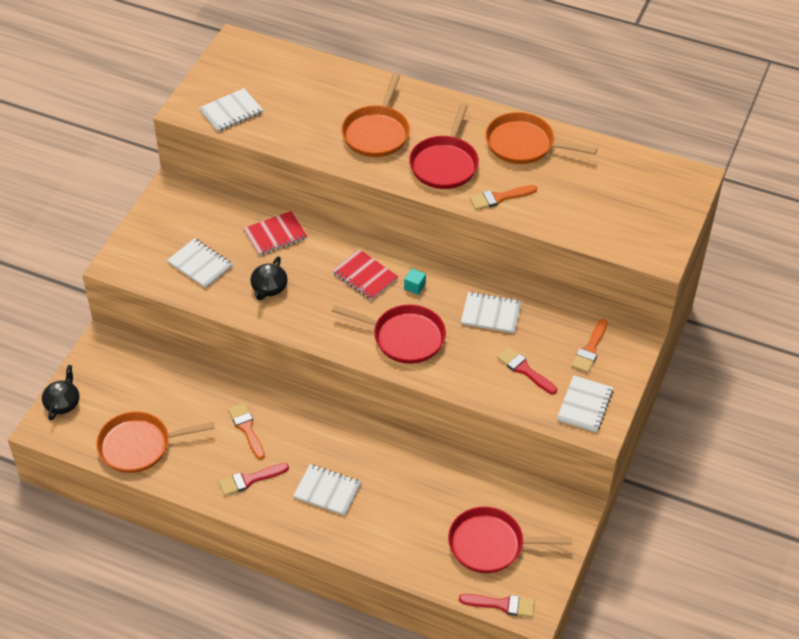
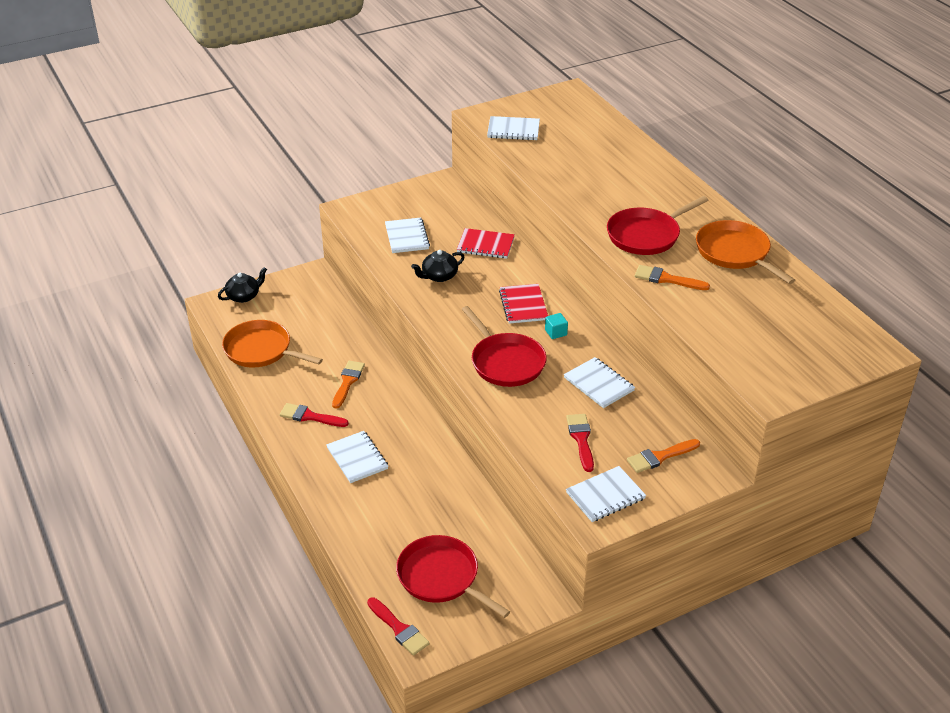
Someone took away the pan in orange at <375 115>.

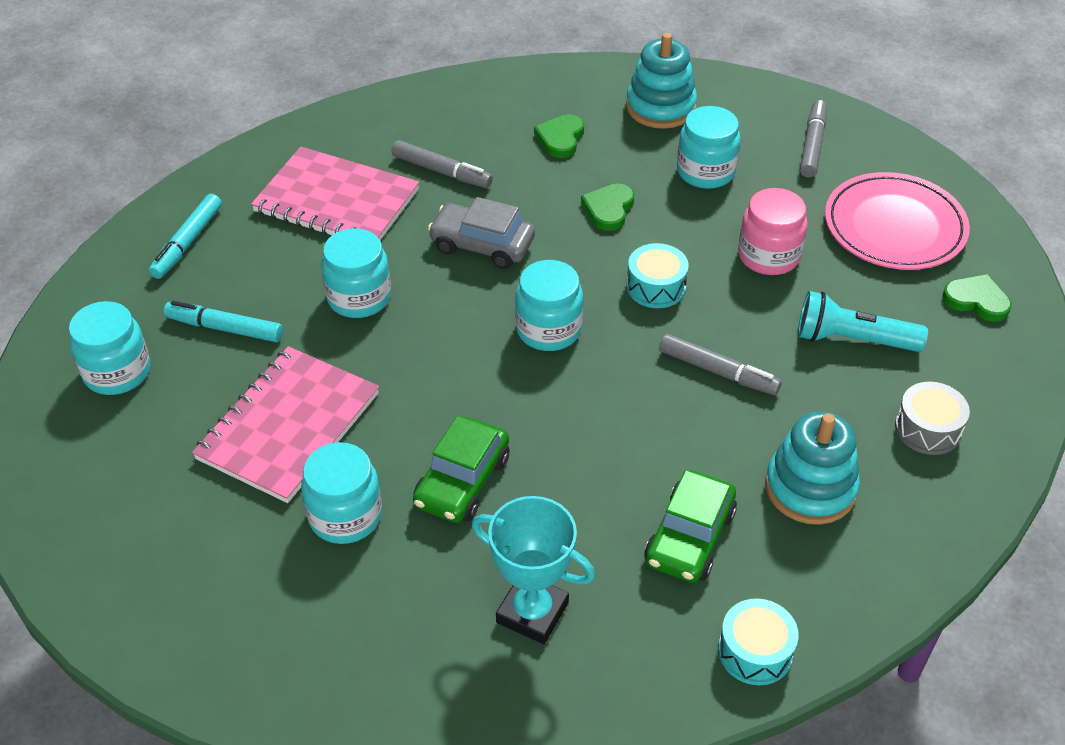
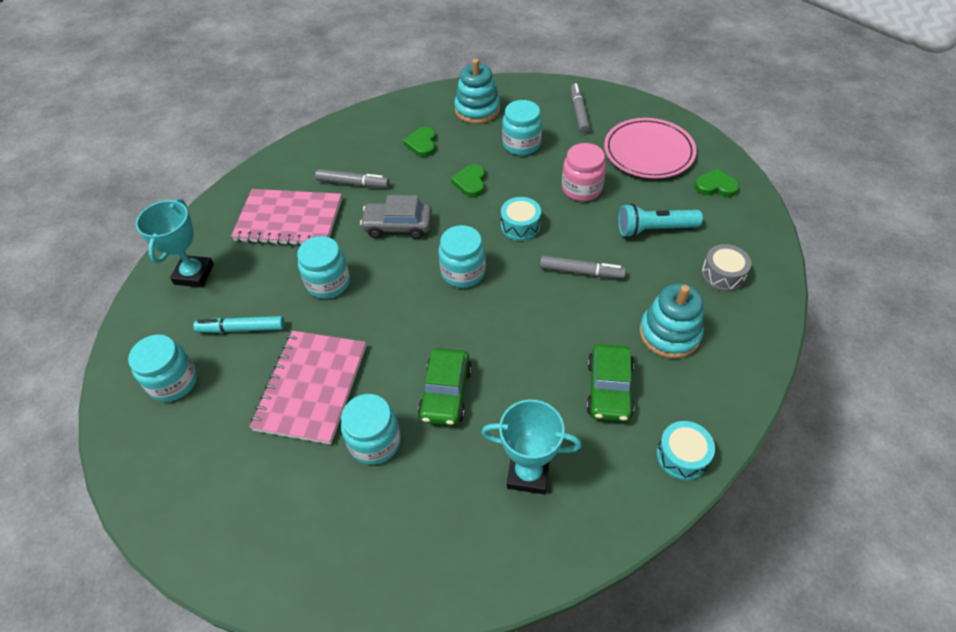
Someone swapped the marker in turquoise at <185 236> for the trophy in turquoise at <175 243>.

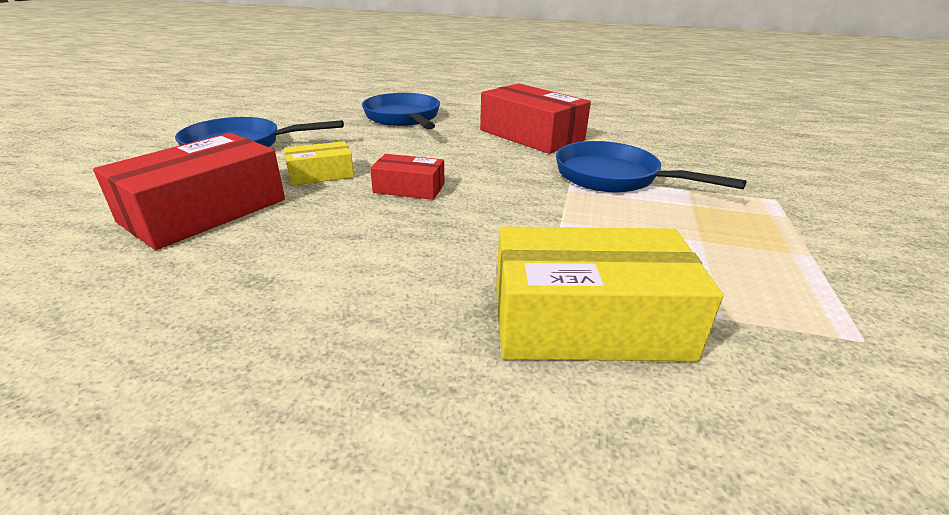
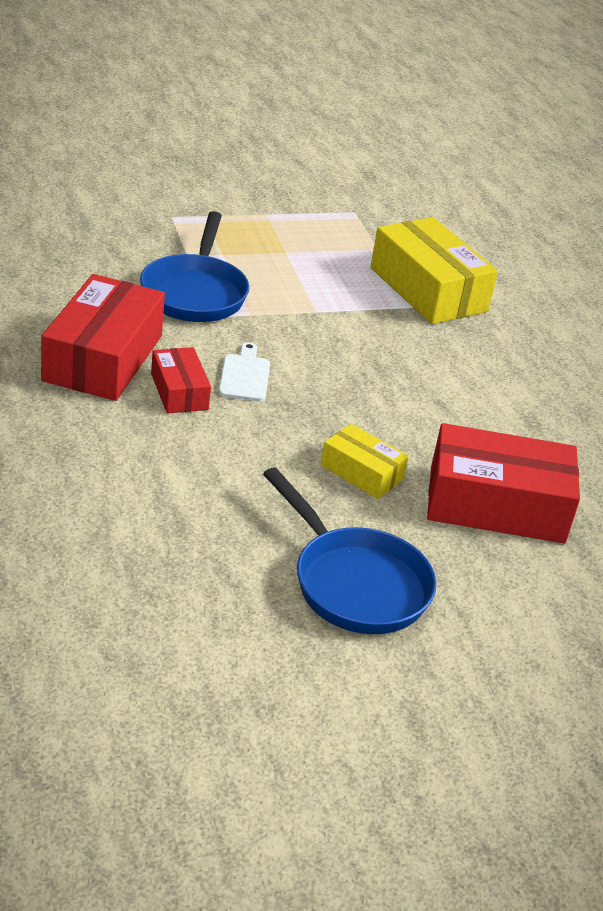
Someone took away the pan in blue at <401 111>.
Someone put down the cutting board in white at <244 371>.
Someone carried the box in red from <407 177> to <181 380>.

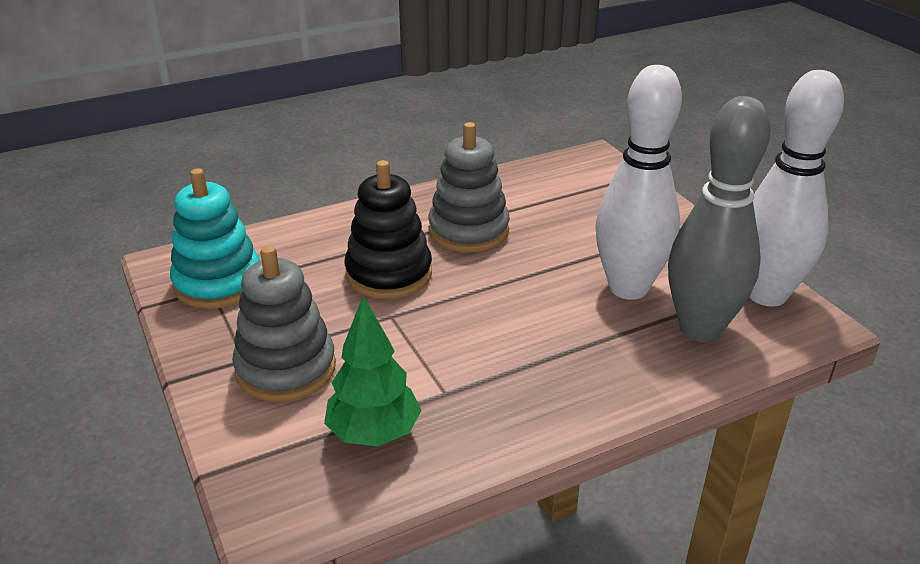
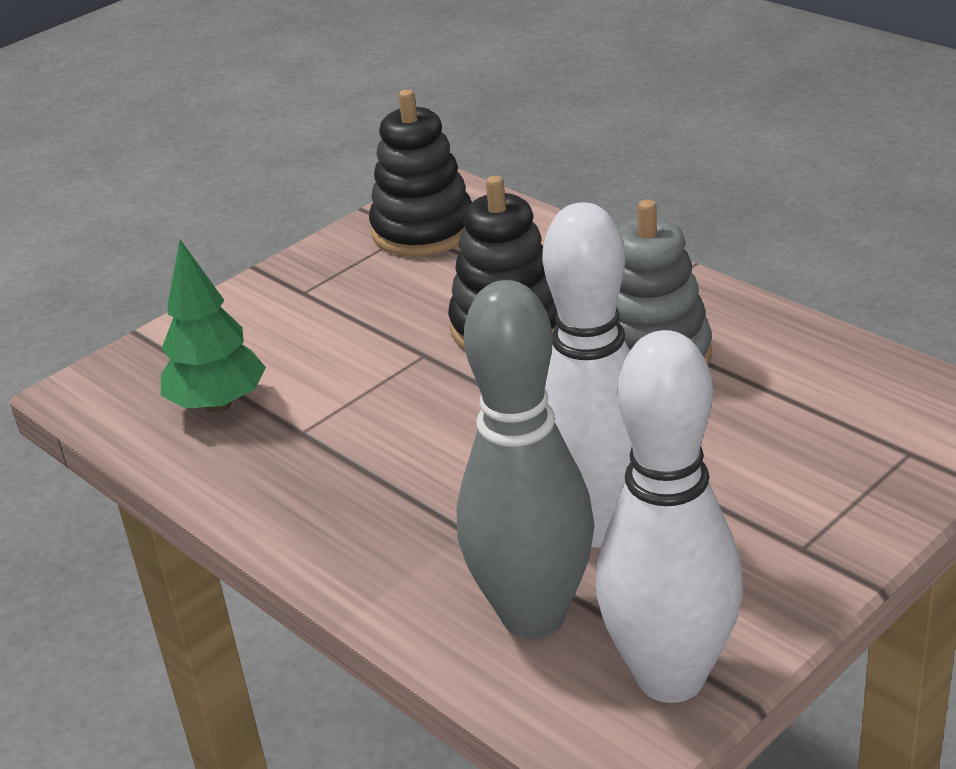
Someone took away the stacking toy in grey at <284 323>.
Someone repainted the stacking toy in turquoise at <215 238>, which became the stacking toy in black at <420 172>.

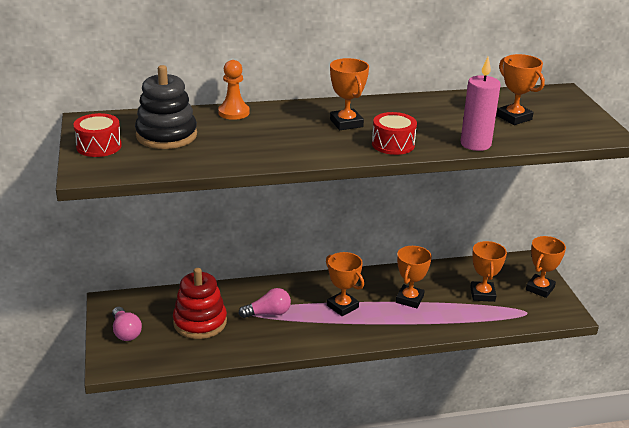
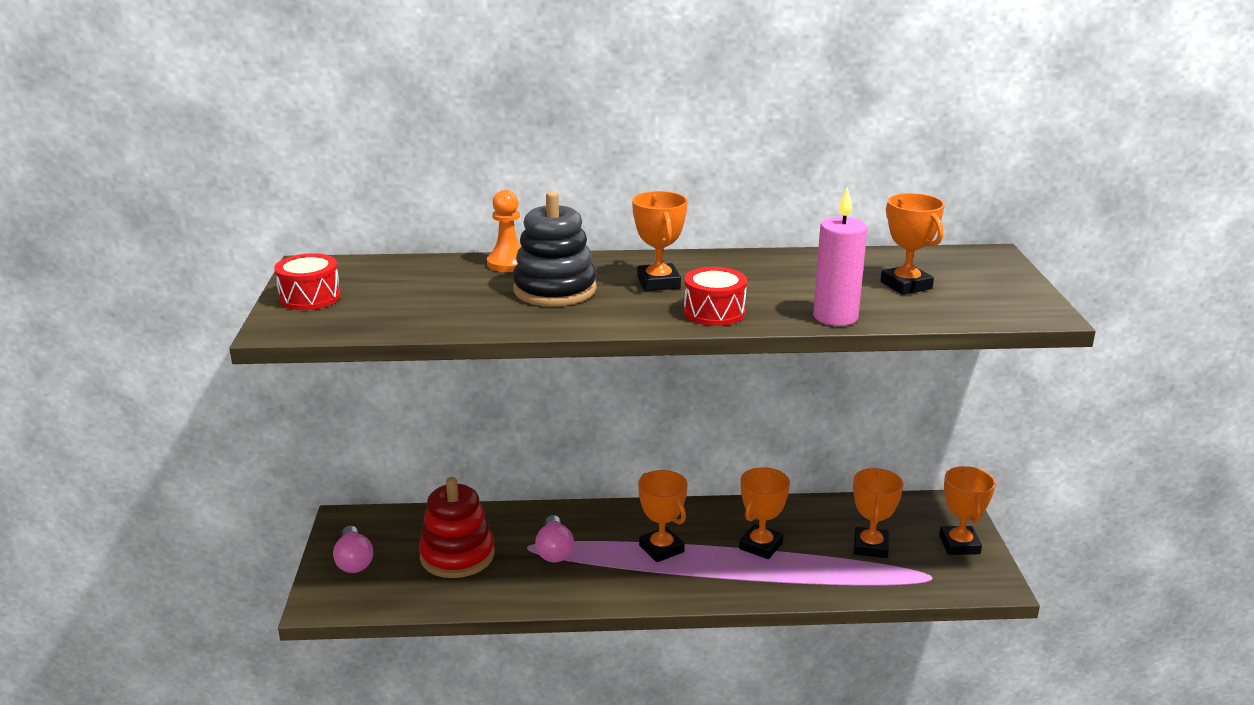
Someone carried the stacking toy in black from <166 107> to <554 248>.
Someone rotated the light bulb in pink at <264 303> by 90 degrees clockwise.
Someone rotated the trophy in orange at <546 267> by 45 degrees counterclockwise.

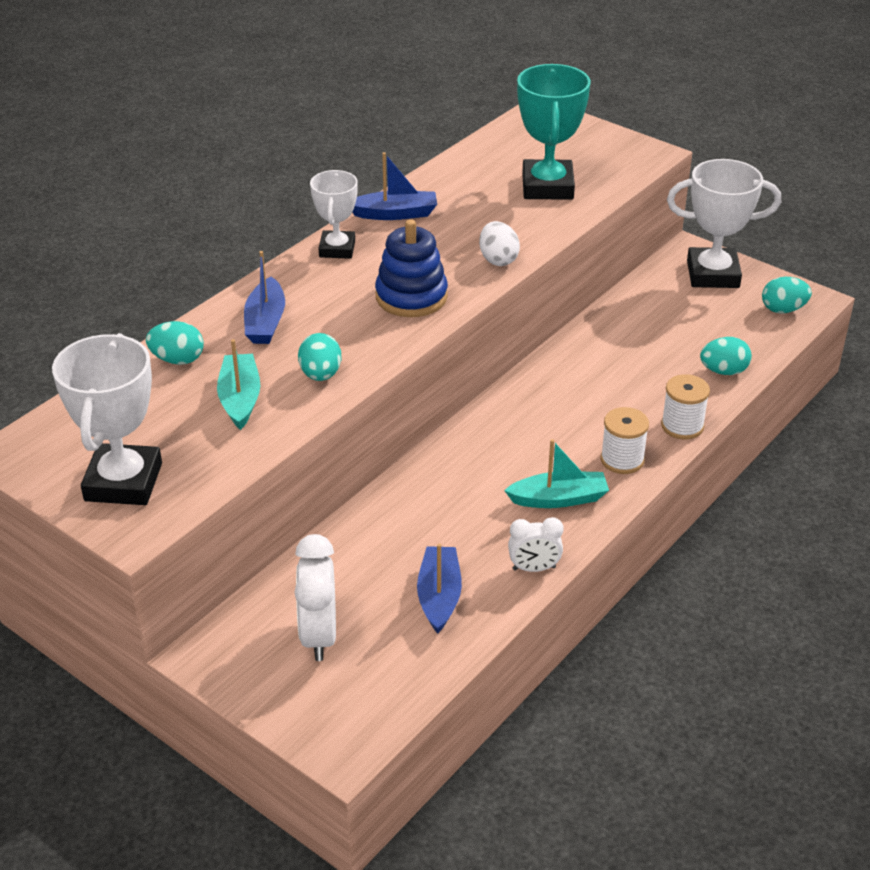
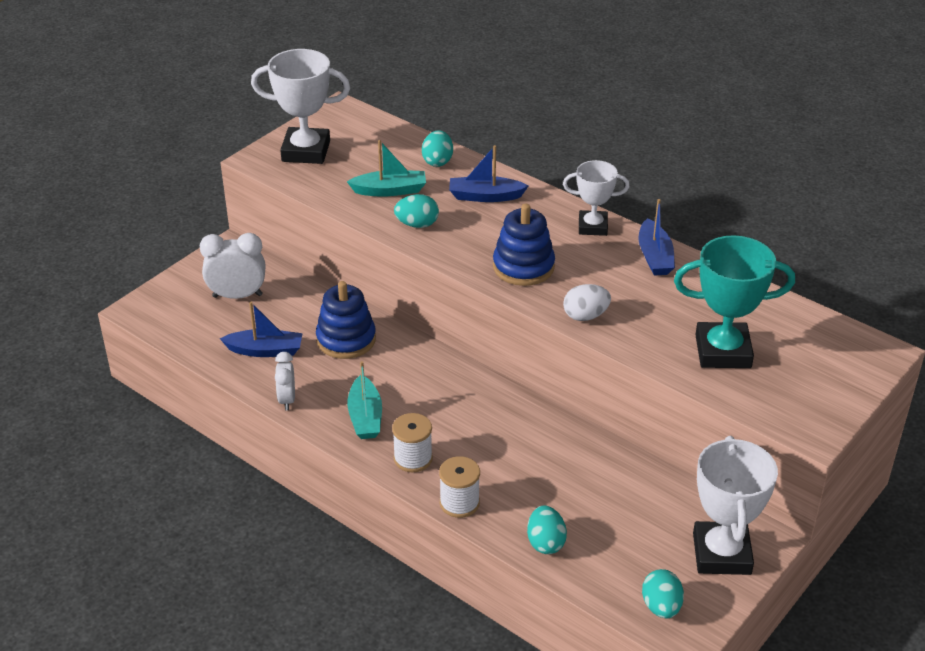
Someone put down the stacking toy in blue at <346 320>.

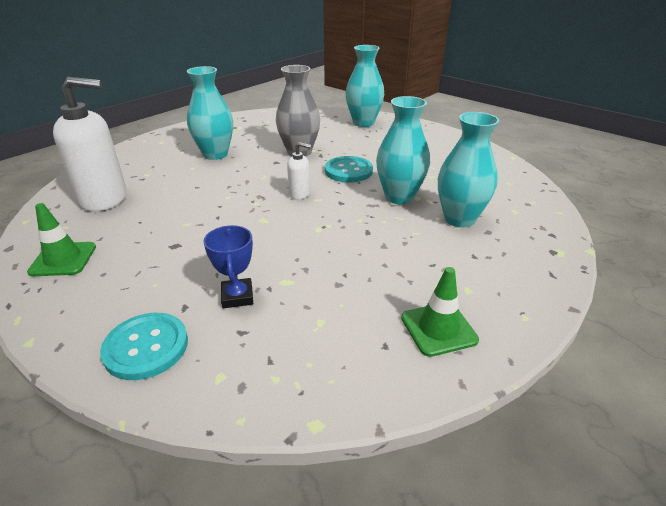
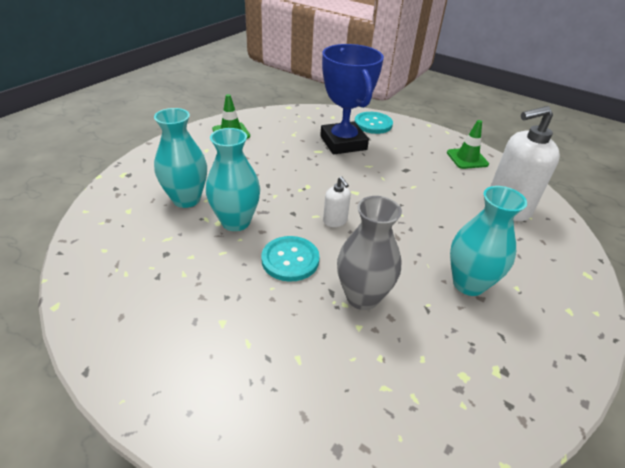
Someone took away the vase in turquoise at <364 86>.
Someone rotated the soap dispenser in white at <299 171> by 120 degrees counterclockwise.
Someone scaled the trophy in blue at <228 266> by 2.14.

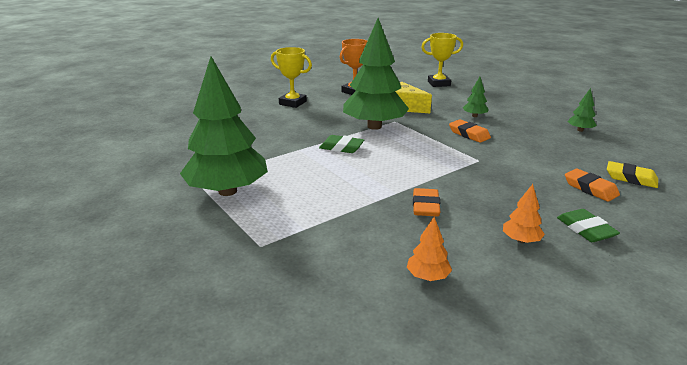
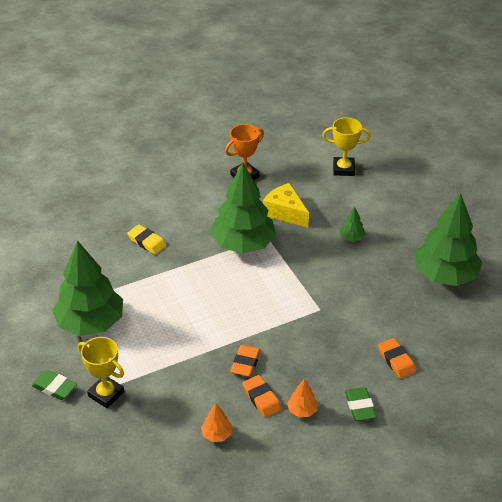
Someone carried the trophy in yellow from <291 77> to <101 372>.
Someone carried the eraser in green from <341 144> to <54 385>.
Someone carried the eraser in orange from <470 131> to <262 396>.
Someone carried the eraser in yellow from <632 174> to <147 240>.
Someone scaled the tree in green at <582 110> by 2.45.

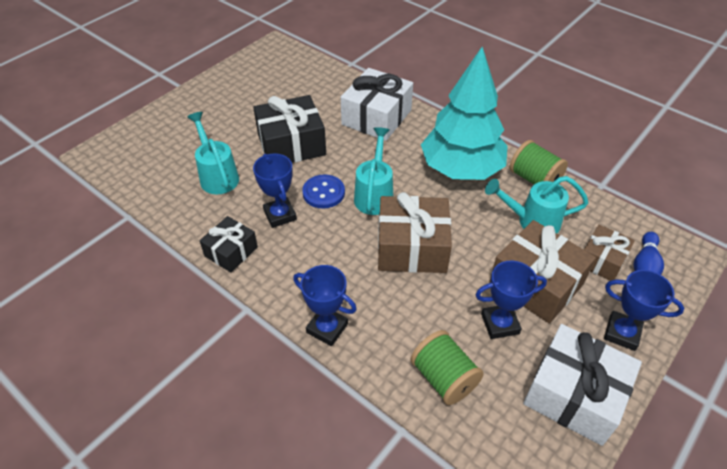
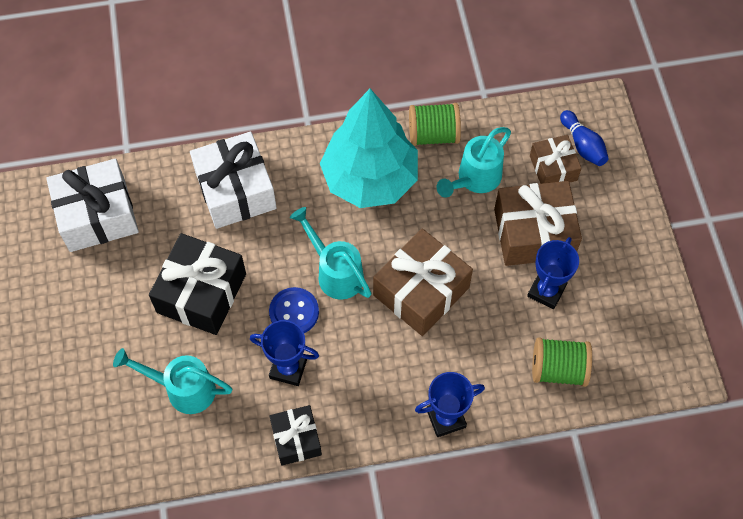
Someone took away the trophy in blue at <644 310>.
Someone carried the gift in white from <582 385> to <92 205>.

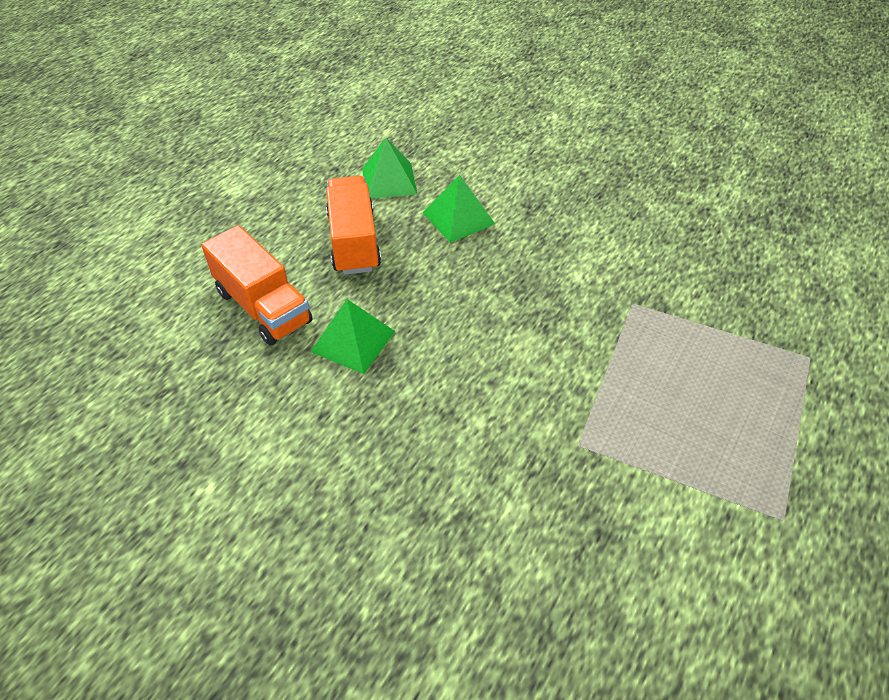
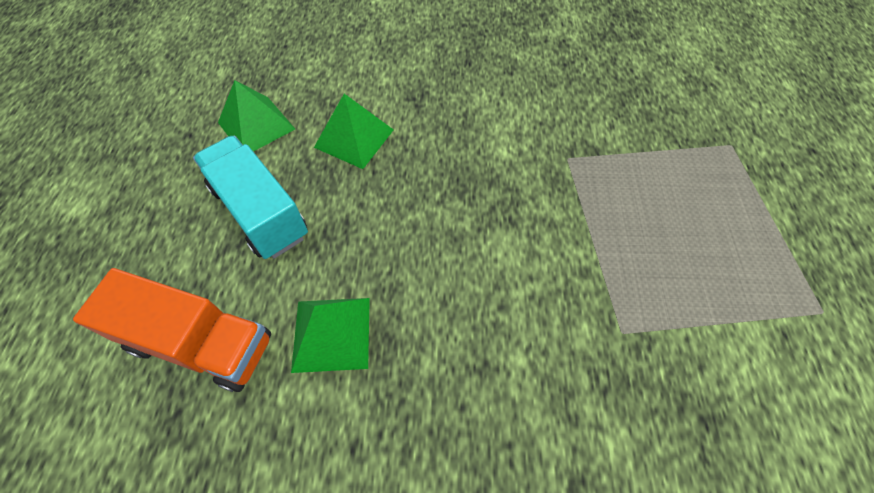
Someone repainted the truck in orange at <353 225>, which became the truck in turquoise at <250 197>.

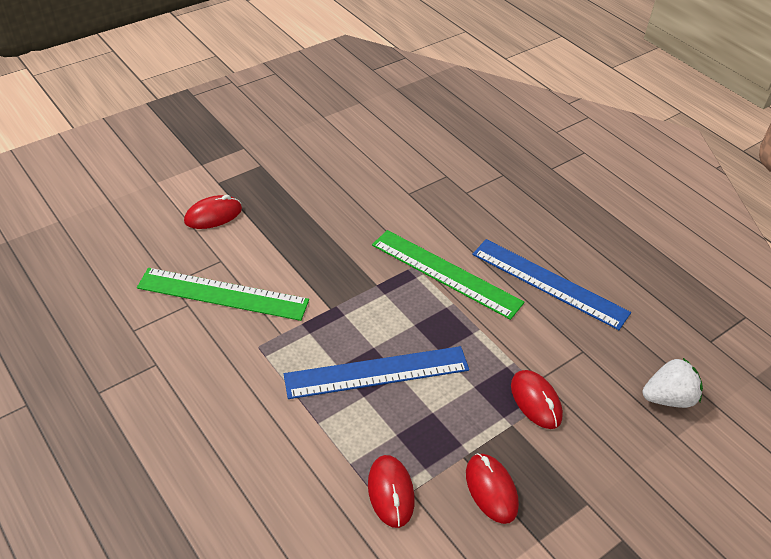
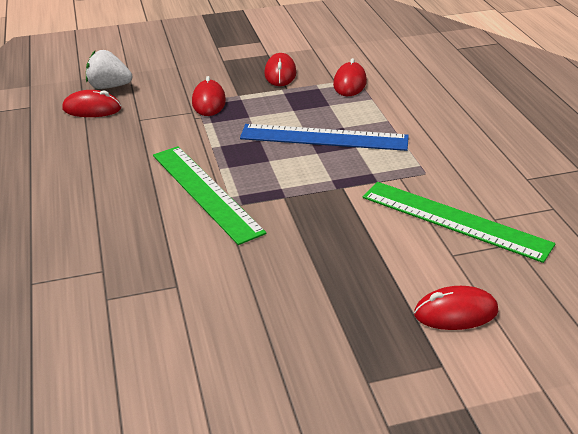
Someone took away the ruler in blue at <551 284>.
Someone put down the mouse in red at <91 103>.

